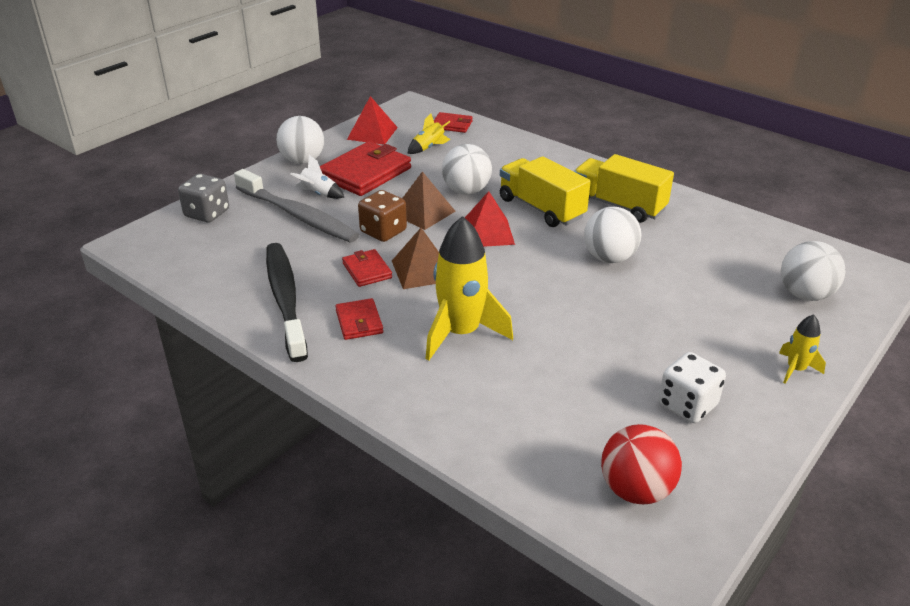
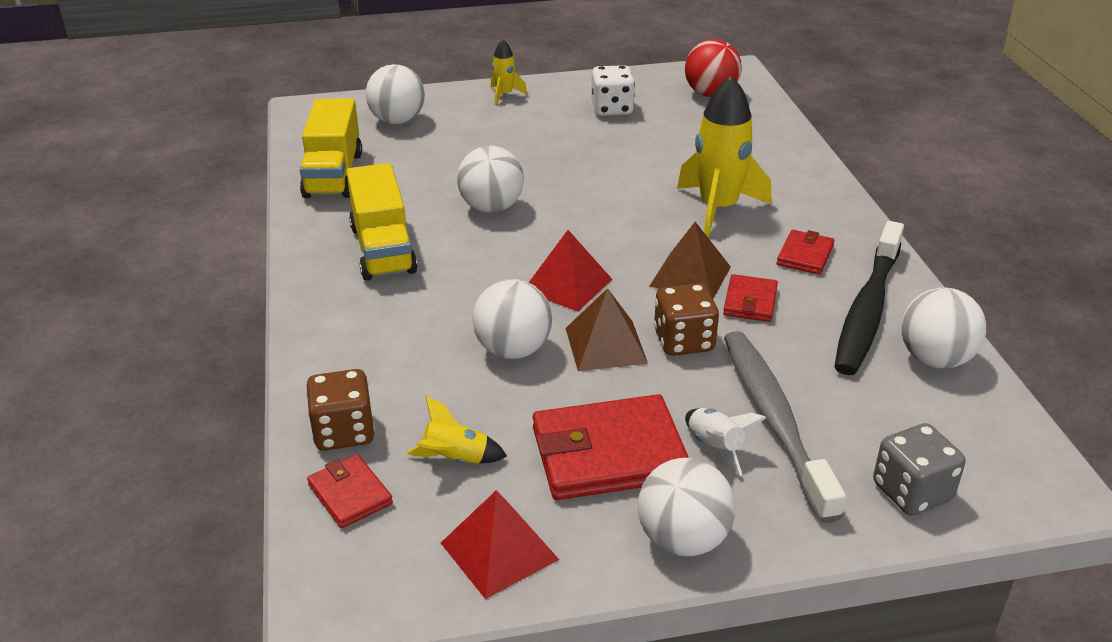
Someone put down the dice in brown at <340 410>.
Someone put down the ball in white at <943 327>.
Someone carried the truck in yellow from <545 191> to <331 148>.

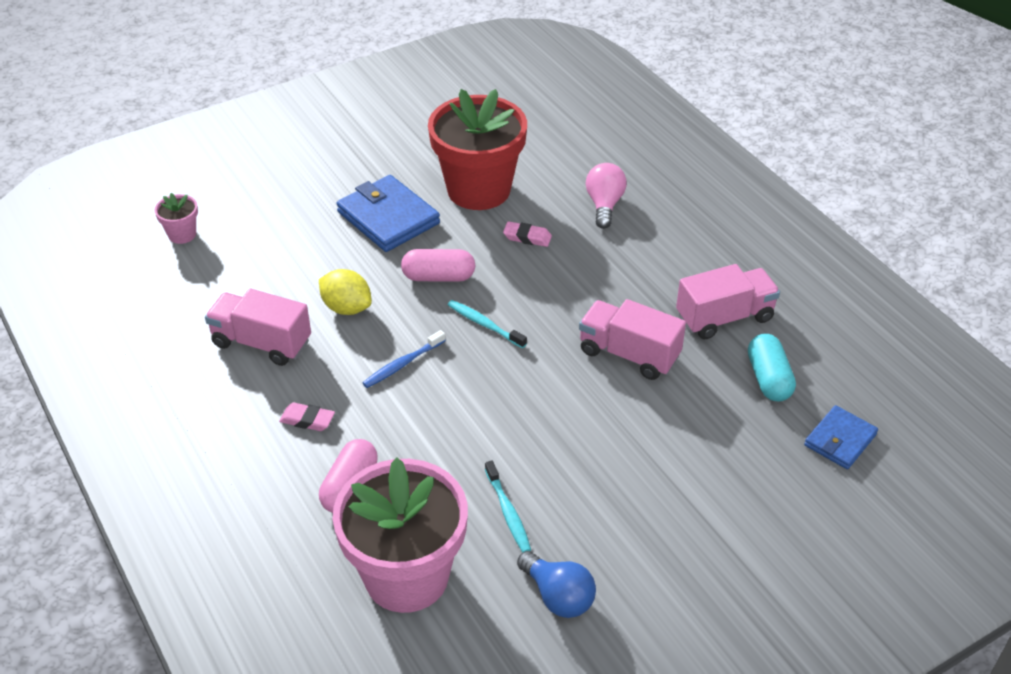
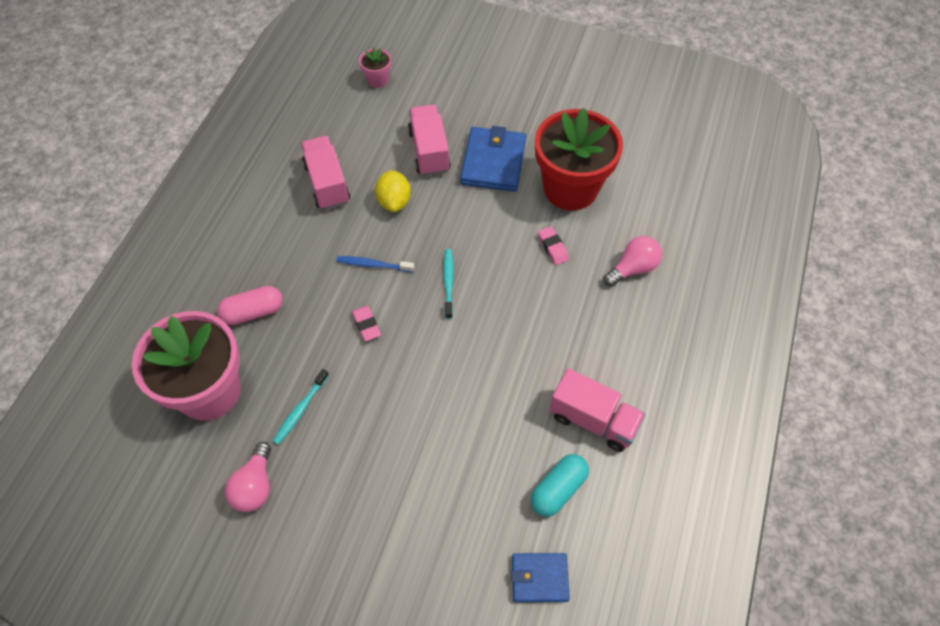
Someone took away the capsule in pink at <438 265>.
Someone carried the eraser in pink from <307 416> to <366 323>.
Someone carried the truck in pink from <632 339> to <429 140>.
Someone repainted the light bulb in blue at <556 584>, which became the light bulb in pink at <248 477>.

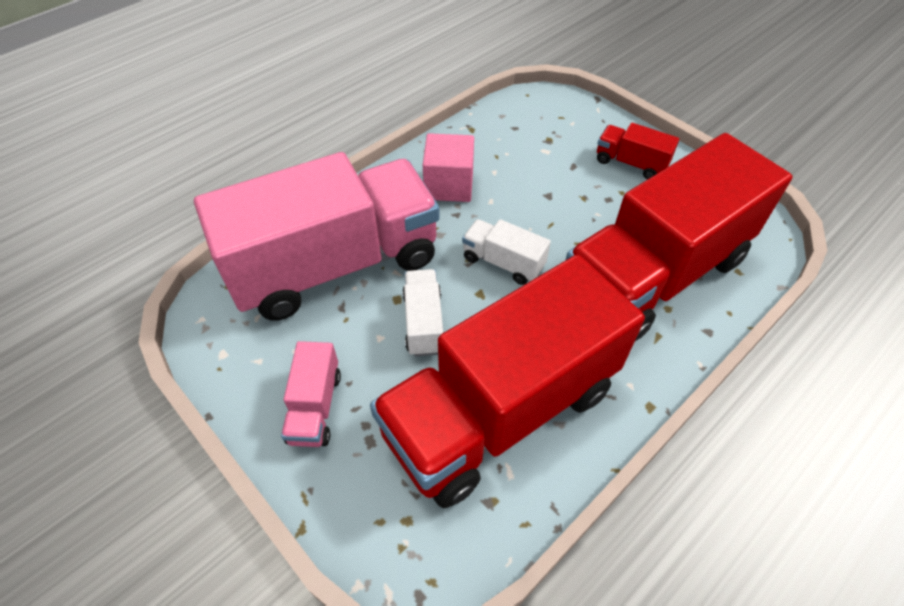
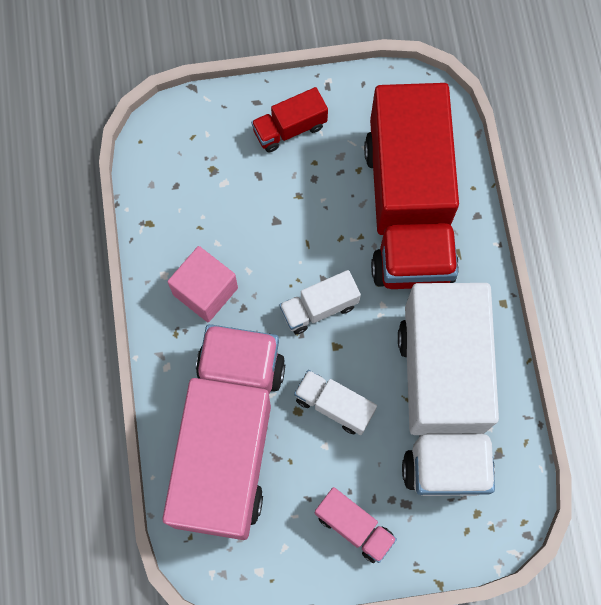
Someone repainted the truck in red at <507 381>, which became the truck in white at <448 389>.

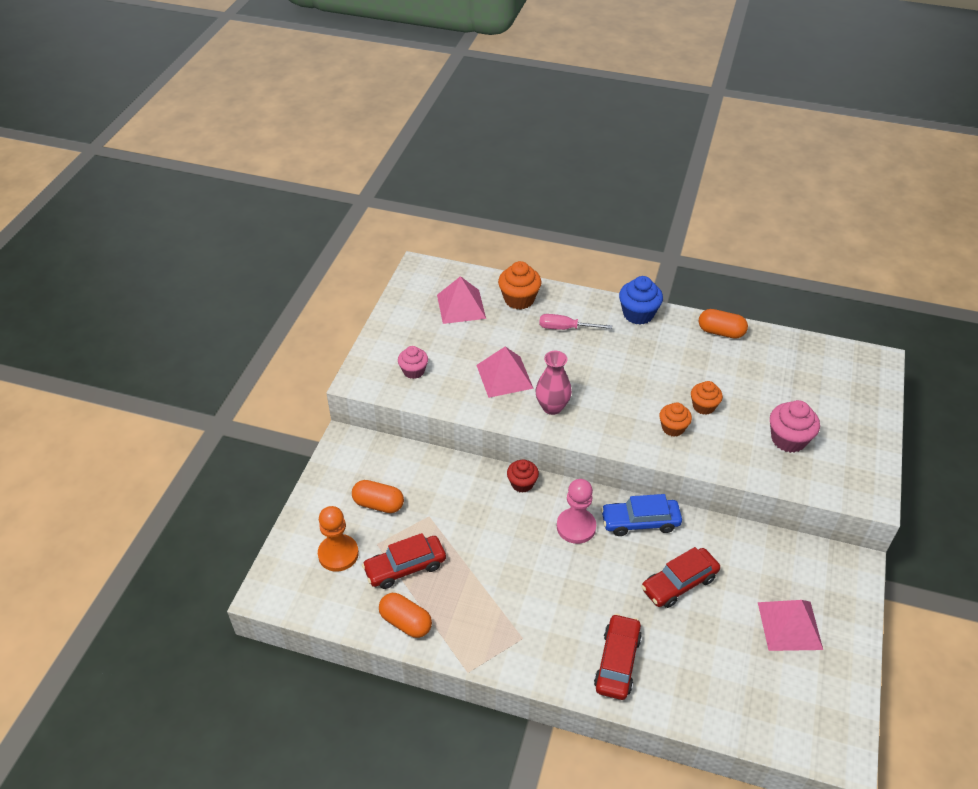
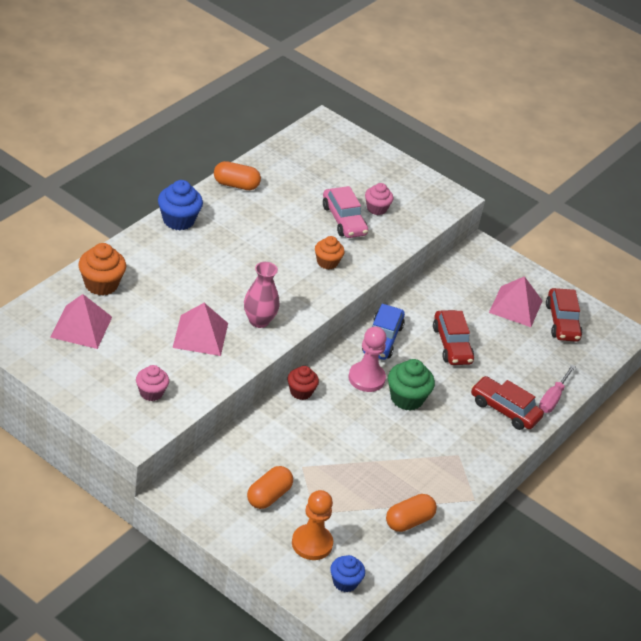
Someone took away the cupcake in orange at <707 398>.
Someone put down the car in pink at <345 212>.
Someone put down the cupcake in blue at <347 573>.
Someone put down the cupcake in green at <411 385>.
Someone carried the car in red from <404 561> to <564 315>.
Someone carried the screwdriver in pink from <575 322> to <557 389>.
Someone rotated the capsule in orange at <723 324> by 60 degrees clockwise.
Someone scaled the cupcake in pink at <795 426> by 0.66.

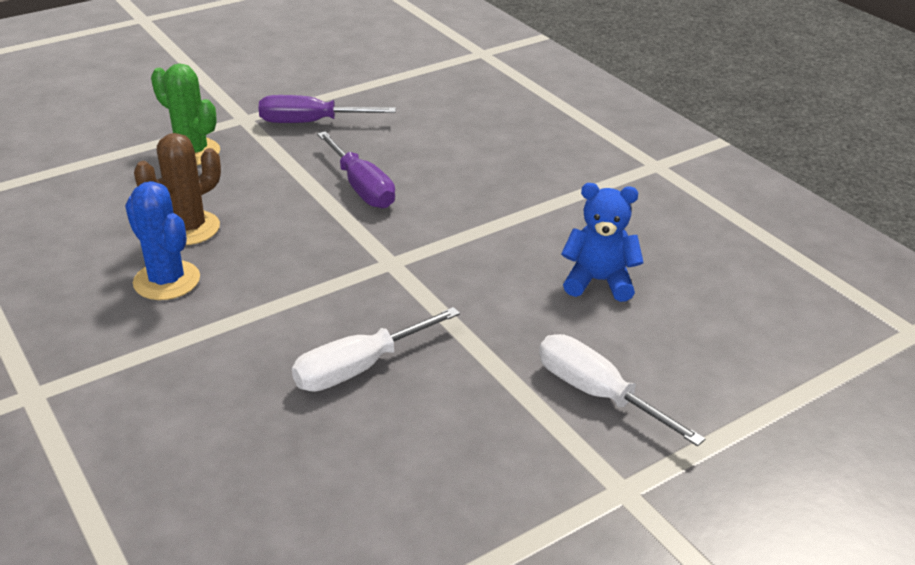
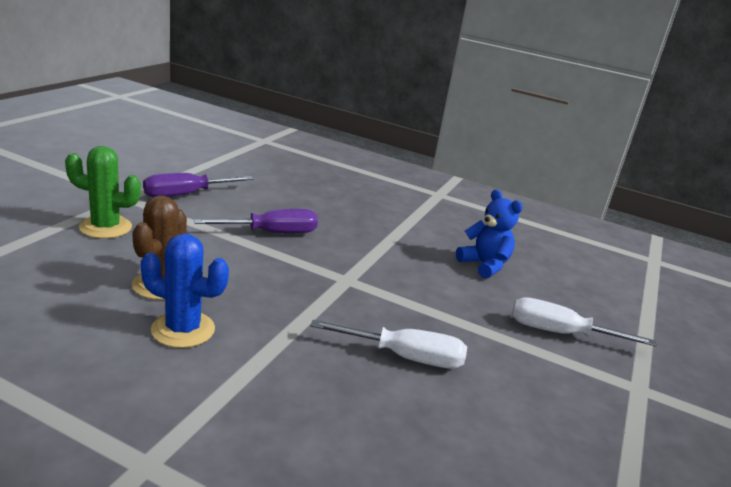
Someone rotated the screwdriver in white at <376 349> by 105 degrees counterclockwise.
Someone rotated the screwdriver in purple at <356 170> by 45 degrees counterclockwise.
Someone rotated the teddy bear in blue at <602 242> by 75 degrees clockwise.

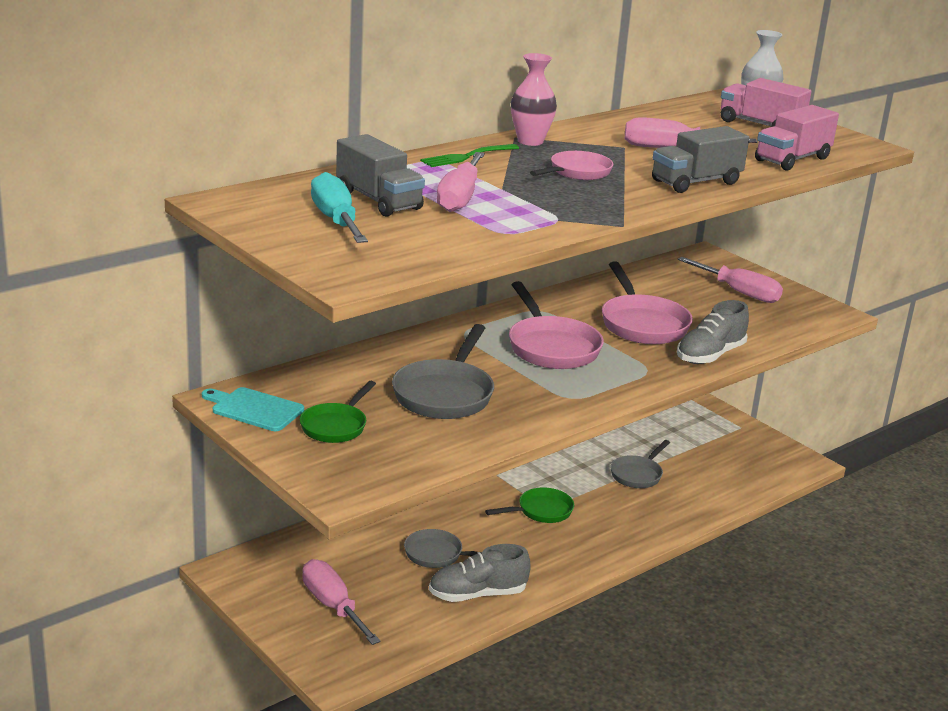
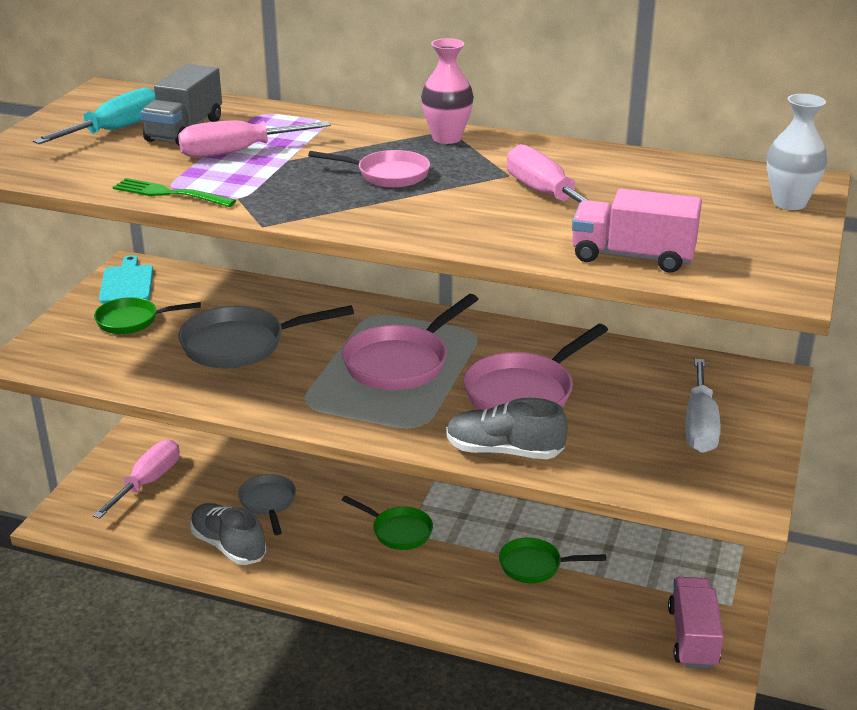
Someone took away the truck in grey at <700 159>.
Someone carried the fork in green from <469 155> to <174 192>.
Someone carried the truck in pink from <766 102> to <696 623>.
Someone repainted the pan in grey at <640 464>, which became the pan in green at <552 560>.
Someone repainted the screwdriver in pink at <730 280>, which became the screwdriver in white at <703 406>.

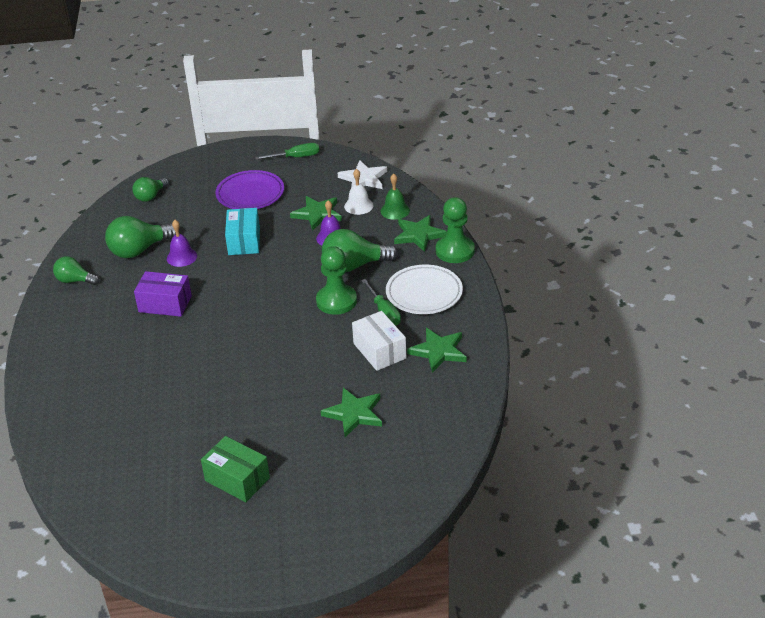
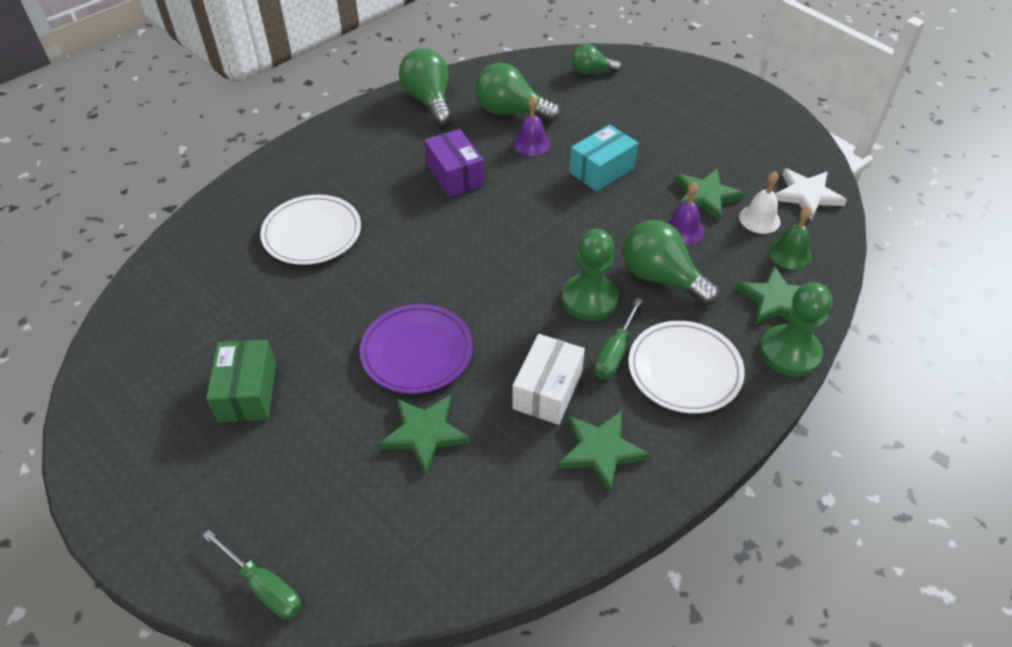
Someone put down the plate in white at <310 230>.
Someone carried the plate in purple from <250 189> to <416 349>.
Someone carried the screwdriver in green from <287 151> to <251 574>.
Someone scaled the light bulb in green at <76 270> by 1.62.

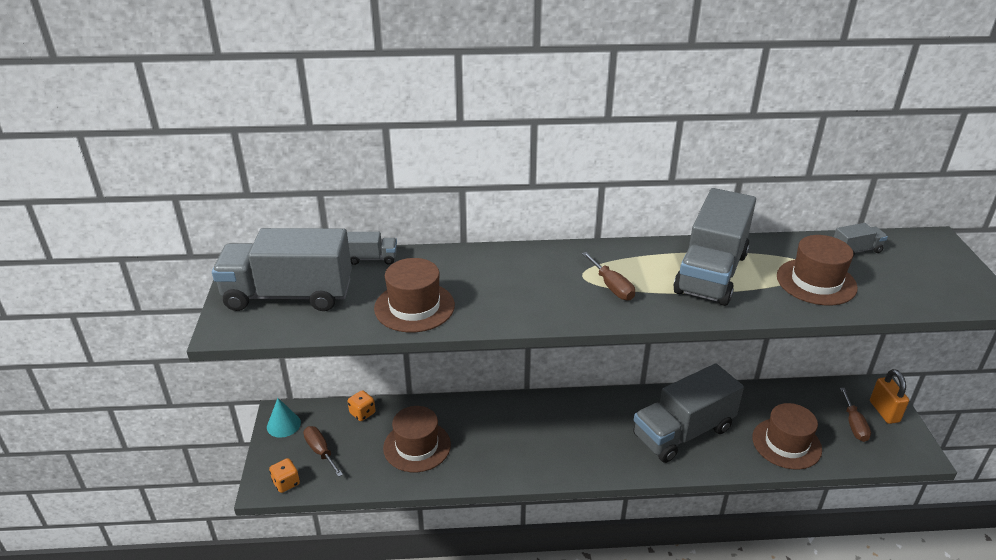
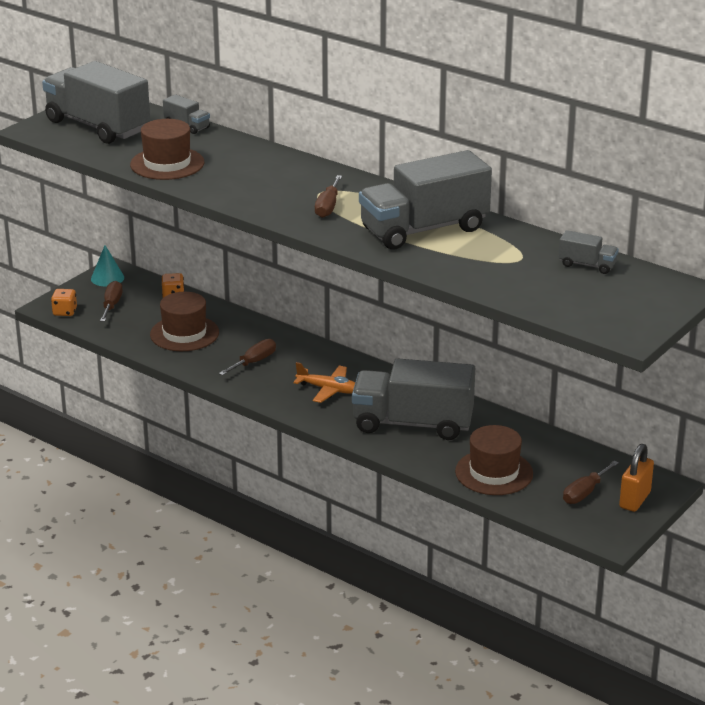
Someone took away the hat in brown at <817 270>.
Someone put down the screwdriver in brown at <247 357>.
Someone put down the plane in orange at <324 382>.

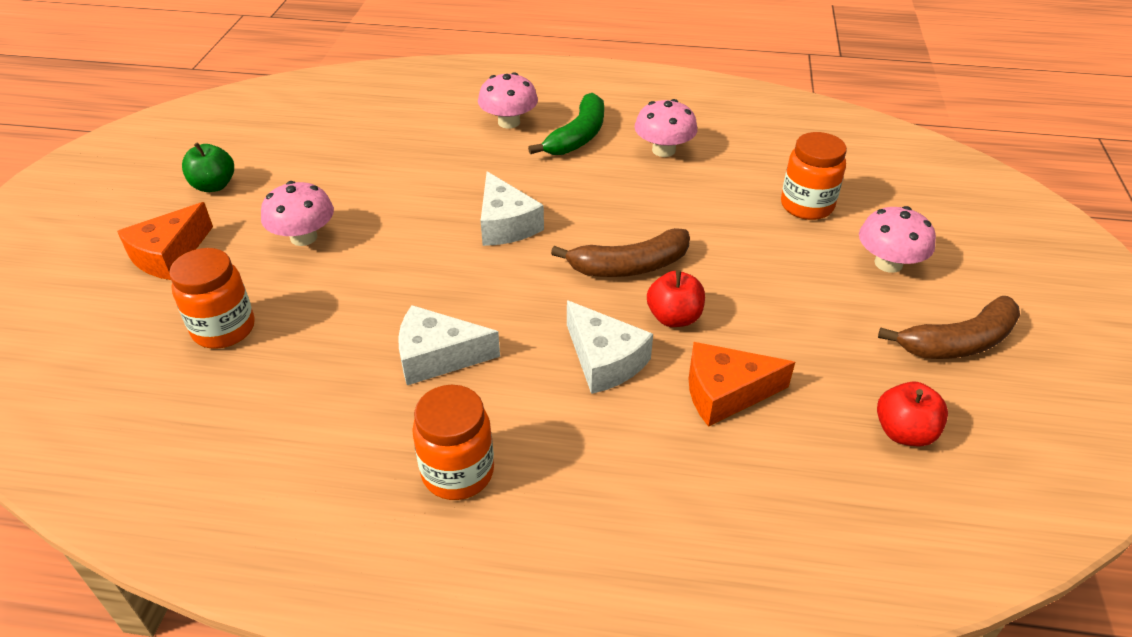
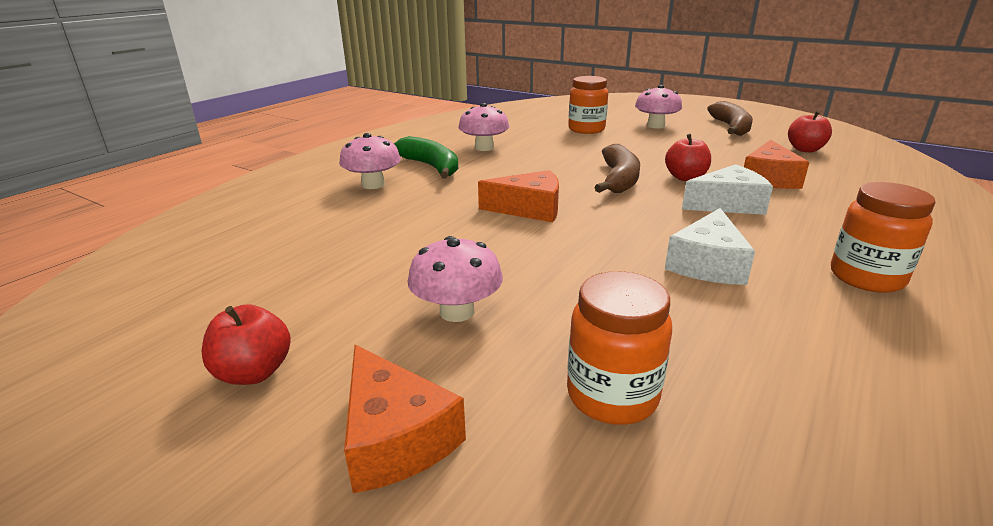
Someone repainted the apple in green at <208 167>, which became the apple in red at <246 344>.
Someone repainted the cheese in white at <512 208>, which became the cheese in orange at <518 196>.

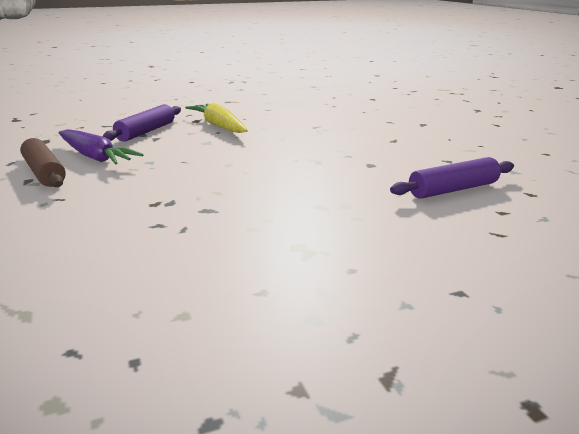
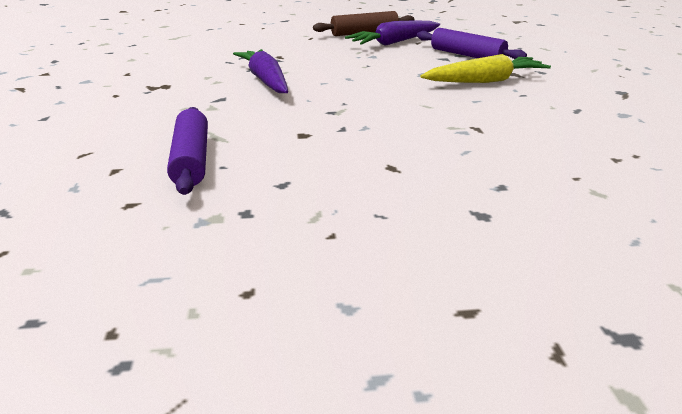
Someone put down the carrot in purple at <260 71>.

